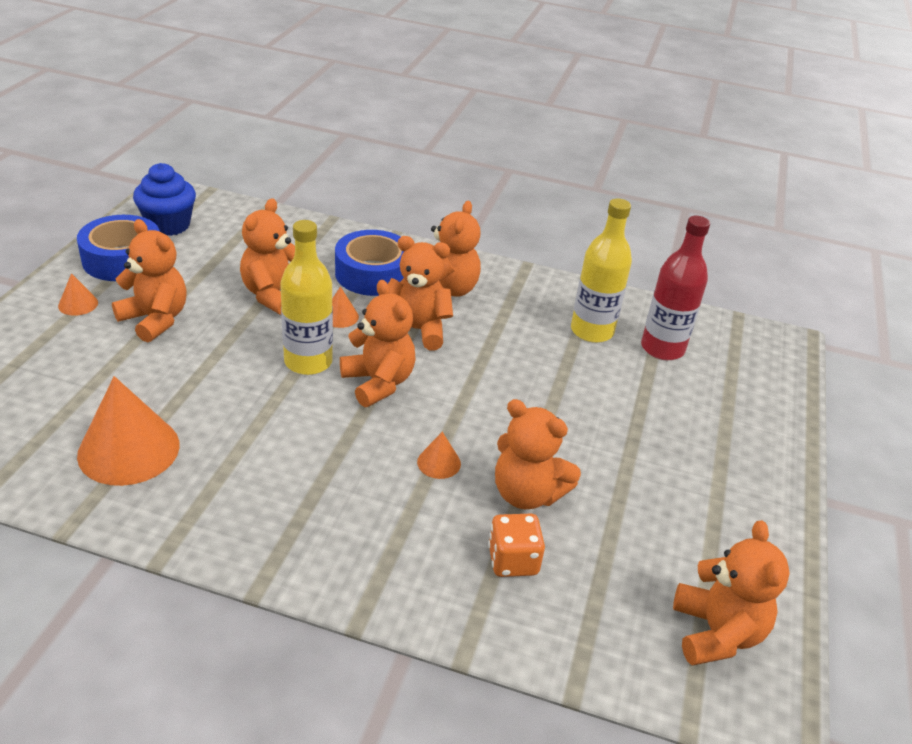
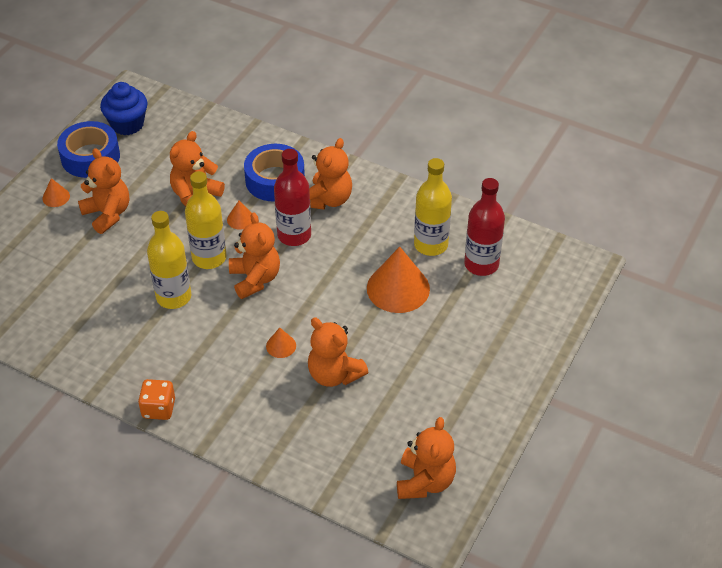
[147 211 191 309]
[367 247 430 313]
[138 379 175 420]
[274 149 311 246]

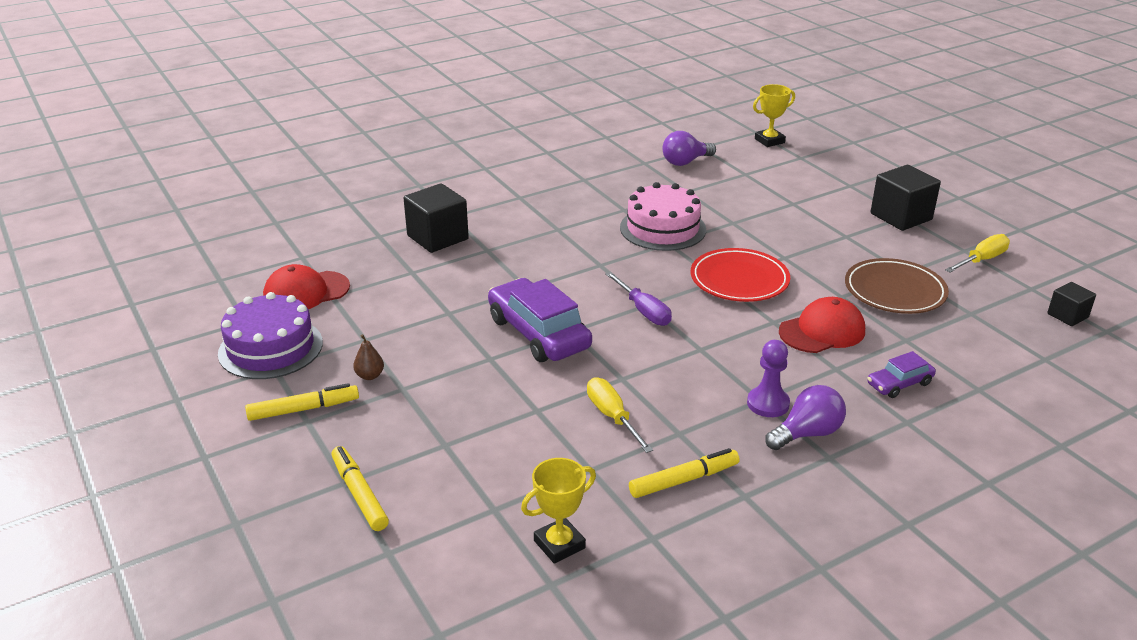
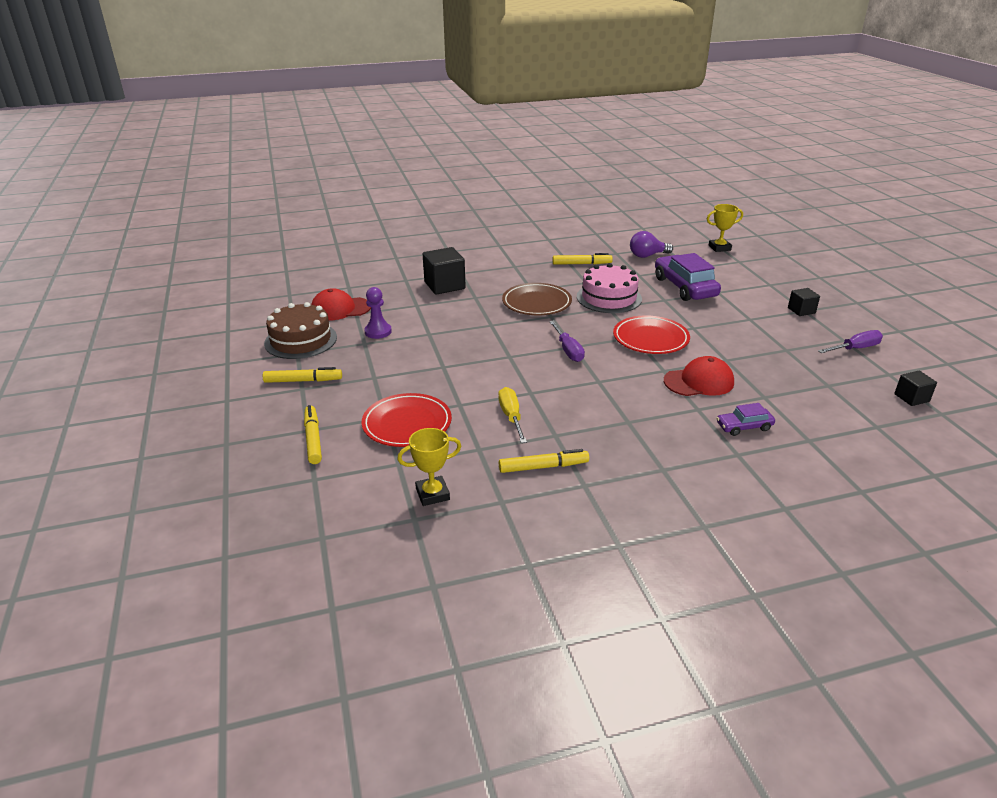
[353 334 384 380] (first image)
[765 385 846 450] (first image)
[361 393 452 447]
[553 253 613 265]
[655 253 721 301]
[364 287 392 339]
[502 283 572 315]
[264 302 337 359]
[818 330 883 353]
[788 288 820 316]

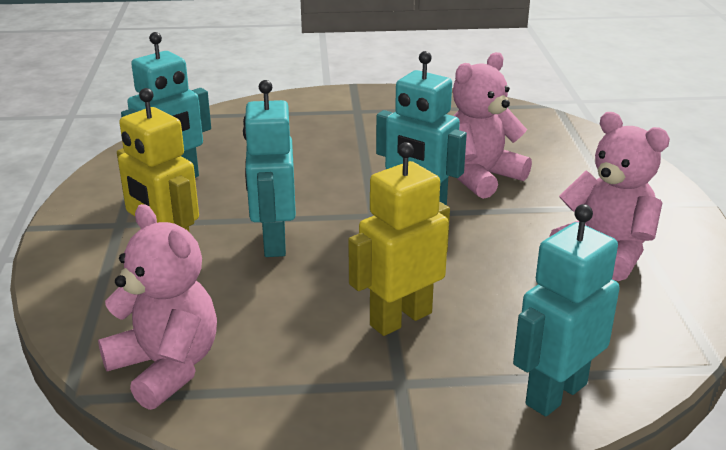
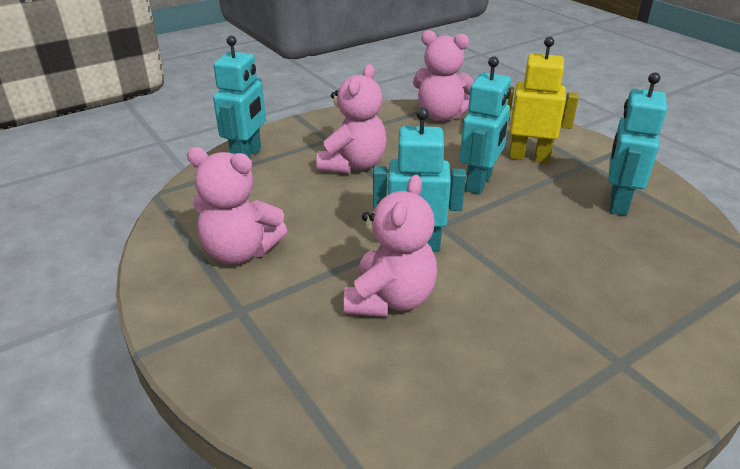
[316 64 387 174]
[460 56 511 194]

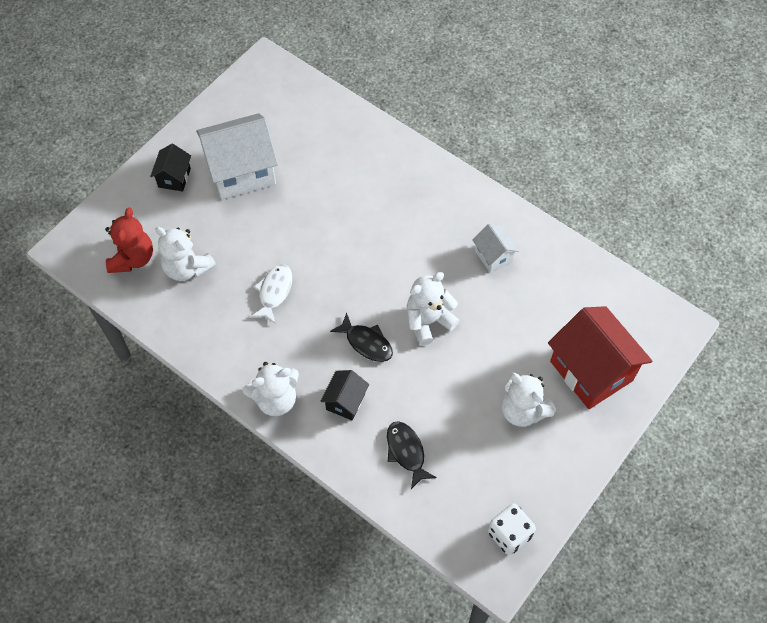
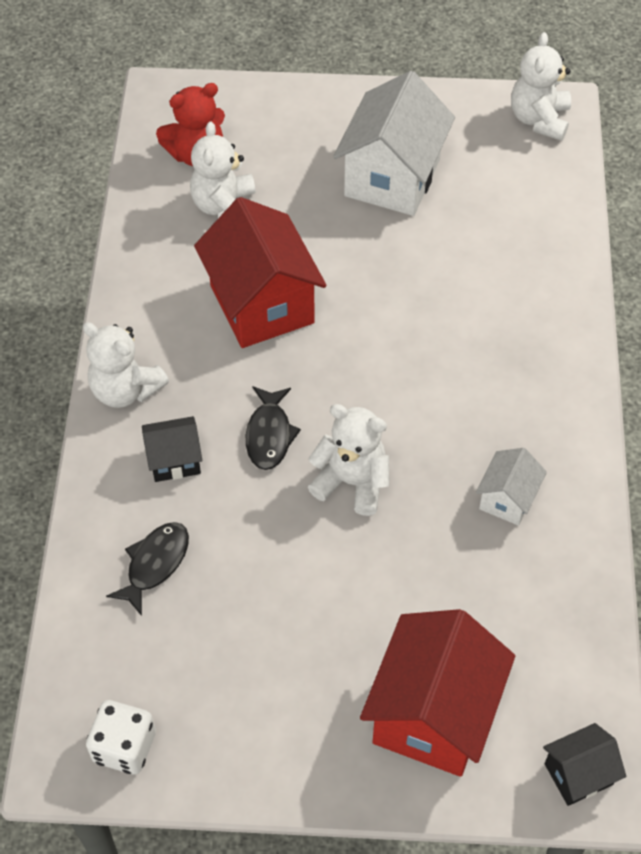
[543 723 626 806]
[511 32 571 141]
[194 197 327 348]
[333 71 455 216]

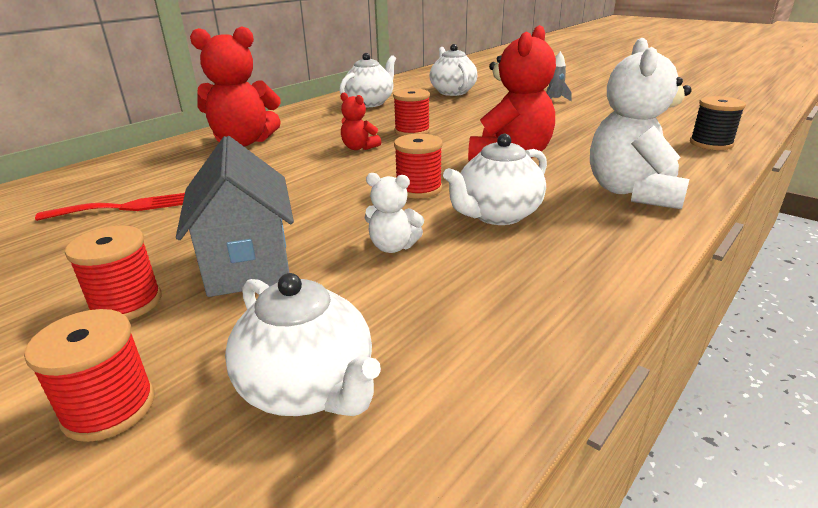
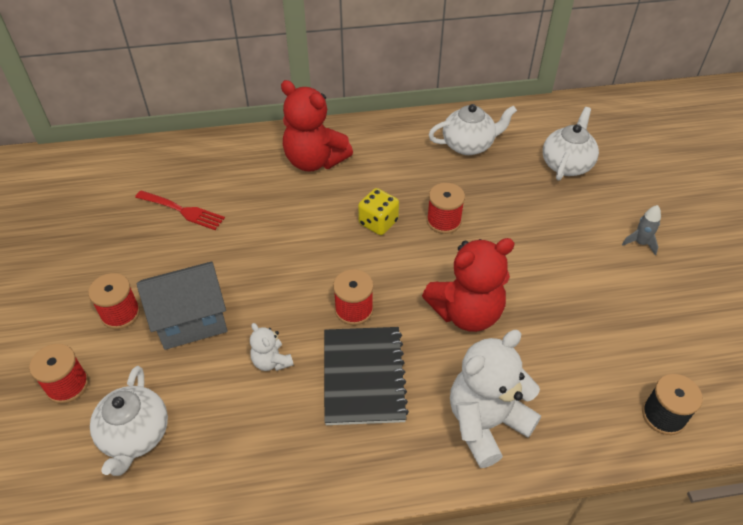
[358 188 399 235]
[324 327 409 425]
[137 261 228 350]

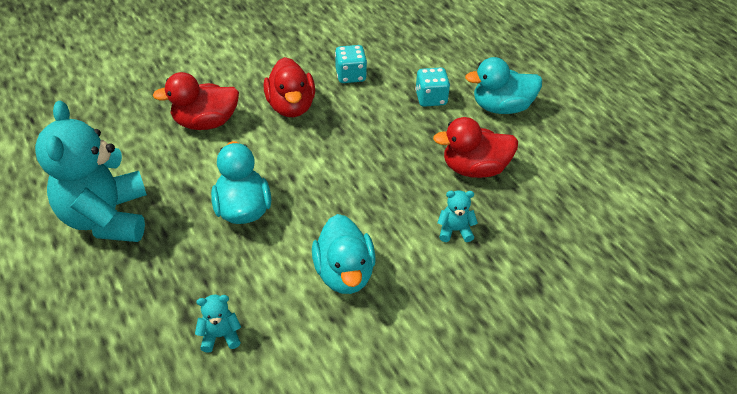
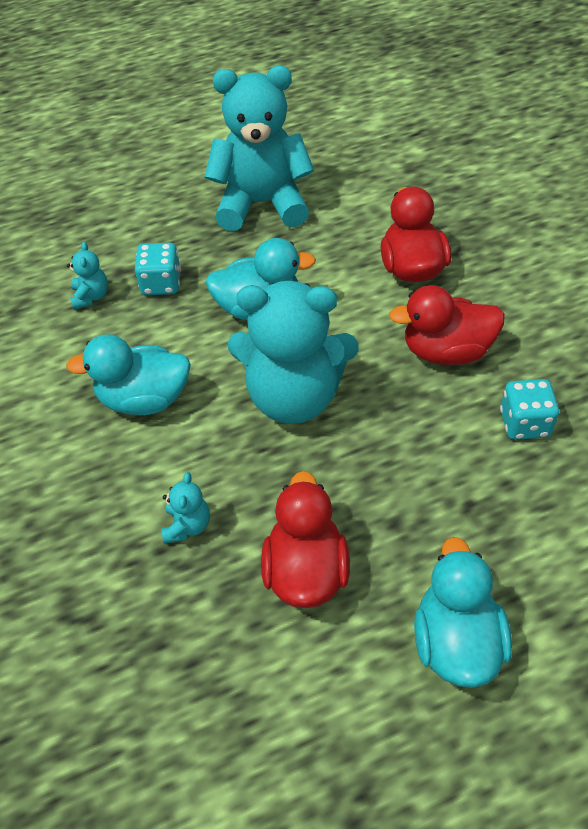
[228 281 359 424]
[135 243 181 295]

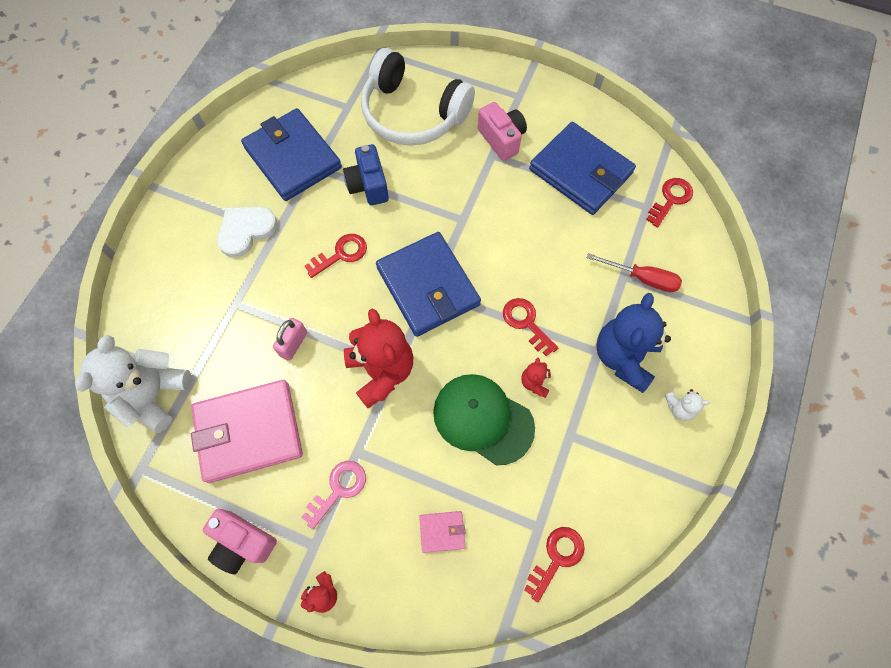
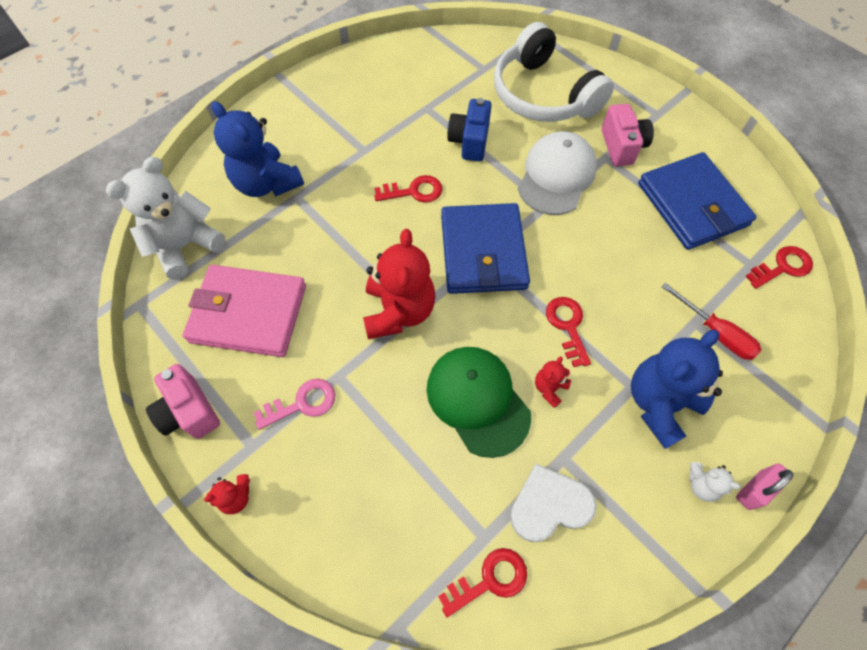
[241 108 342 201] (first image)
[419 511 465 553] (first image)
[211 101 304 197]
[518 131 597 215]
[510 464 596 542]
[736 464 794 510]

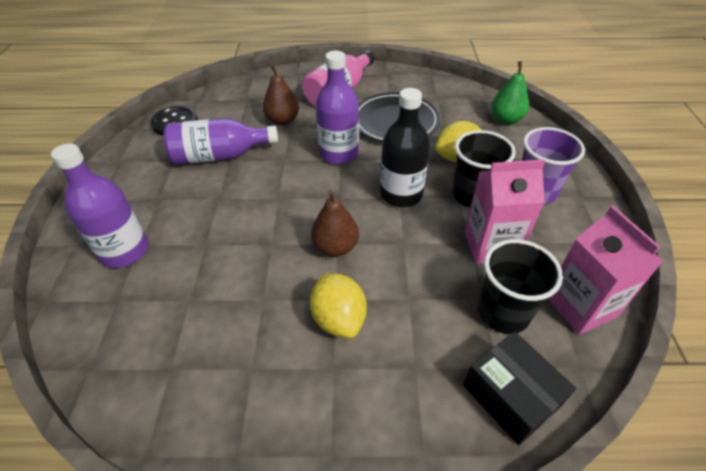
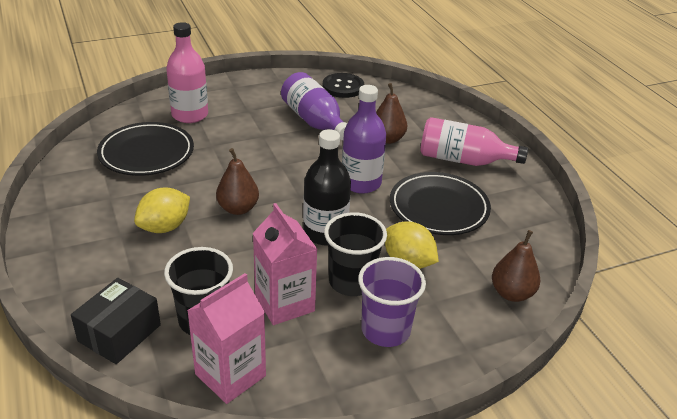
[97 122 194 176]
[166 22 208 123]
[492 230 540 302]

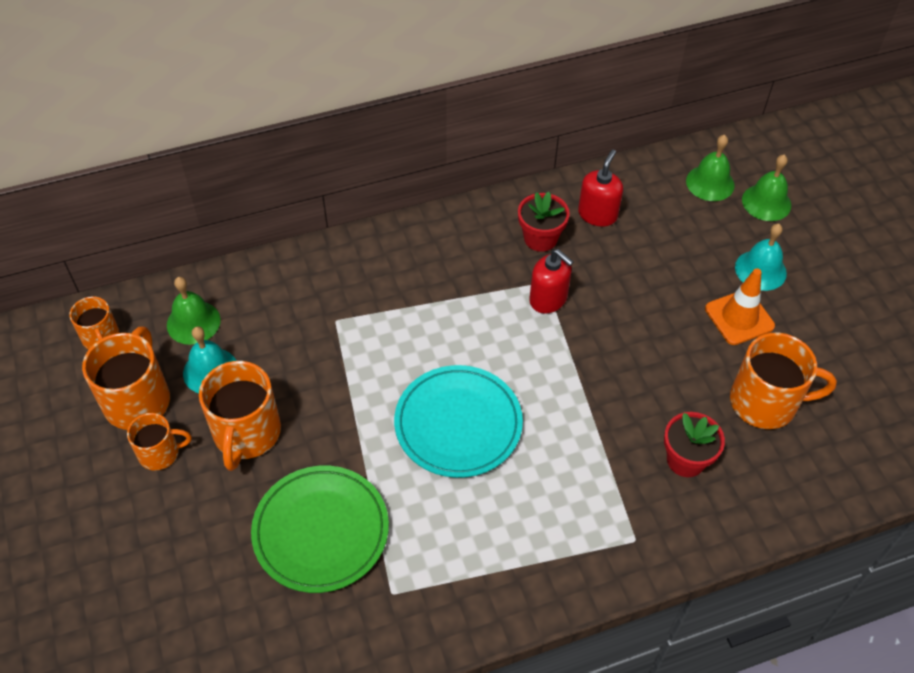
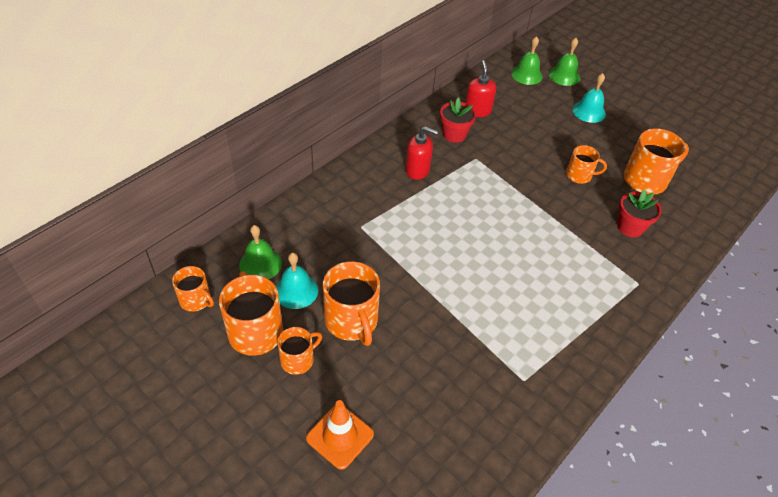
[251 466 389 593] (first image)
[394 365 523 478] (first image)
[566 145 607 184]
[405 126 438 180]
[306 400 374 470]

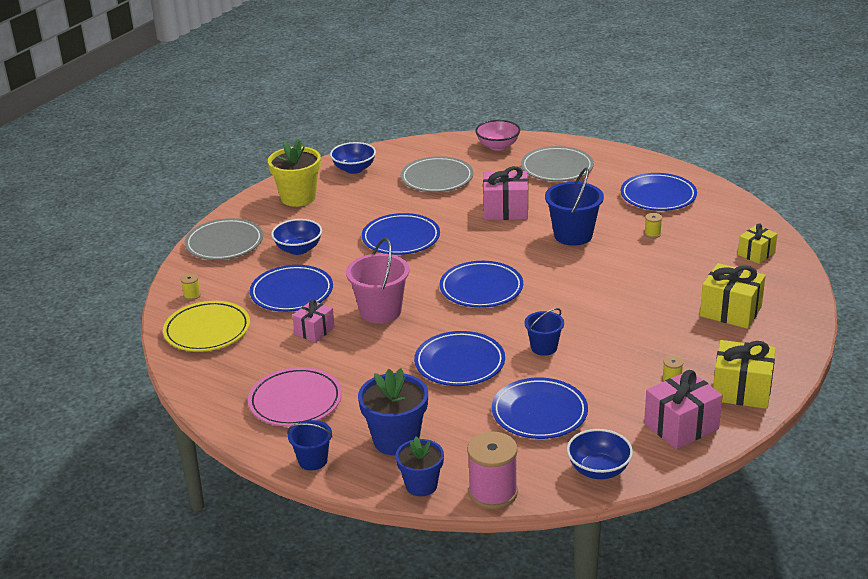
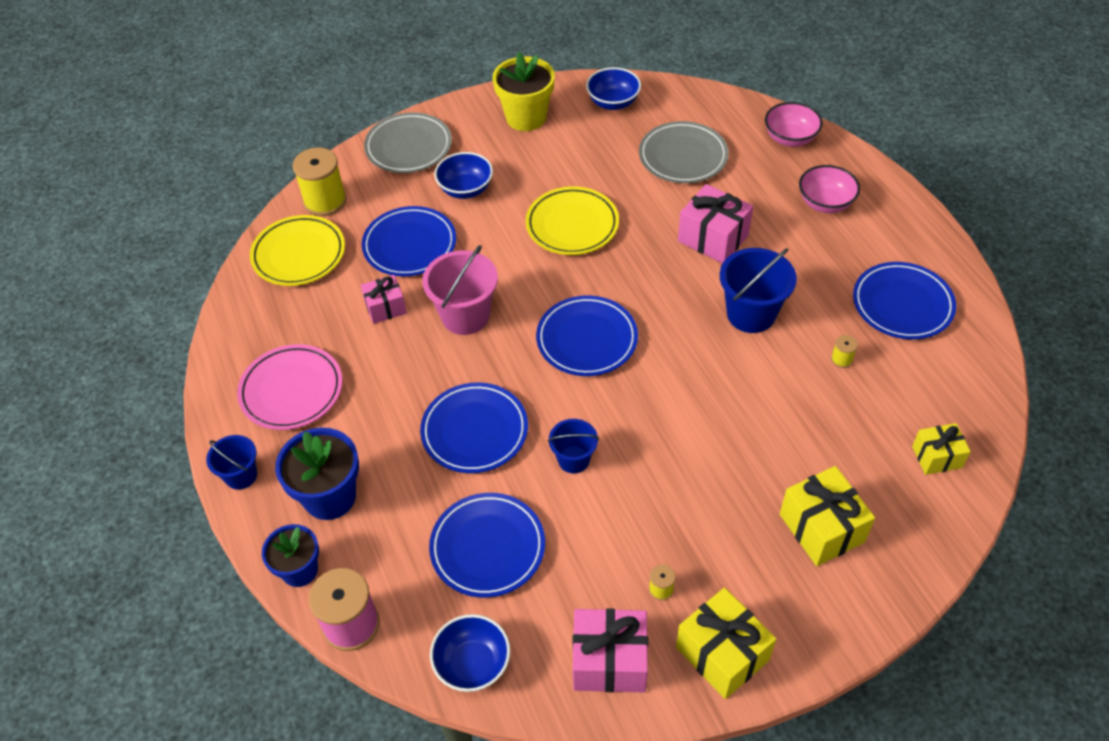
[799 165 860 213]
[525 186 619 255]
[292 148 347 216]

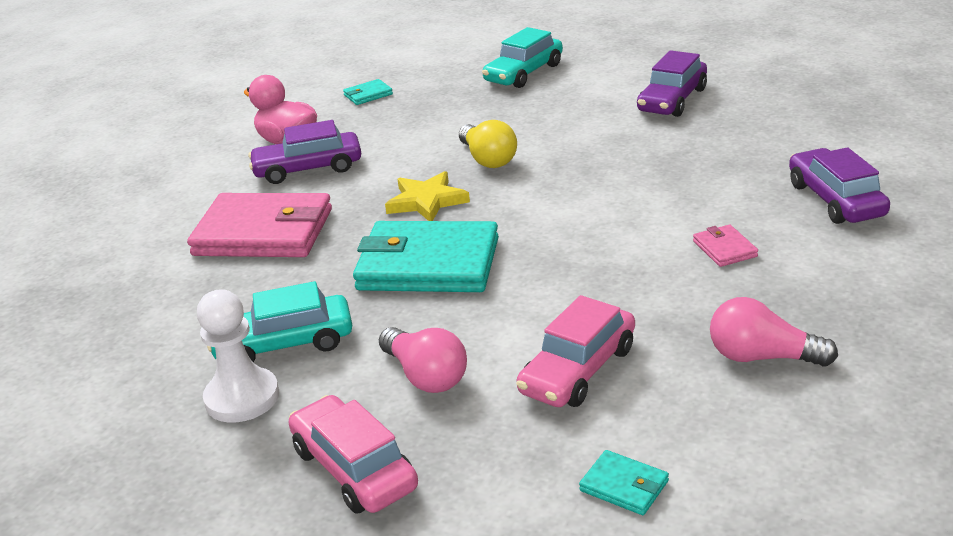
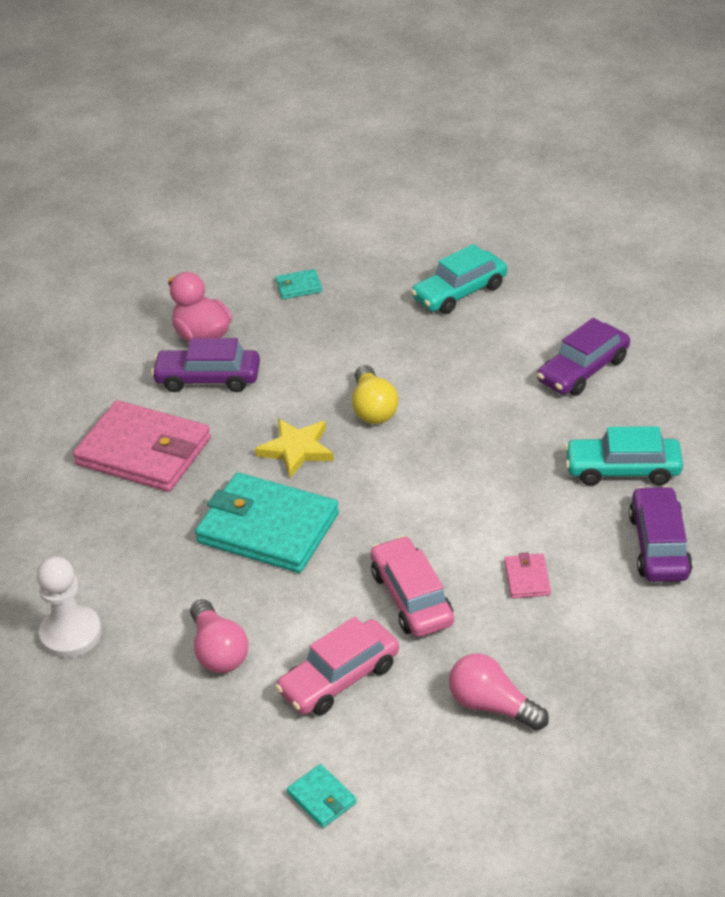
[565 426 683 486]
[371 536 454 637]

